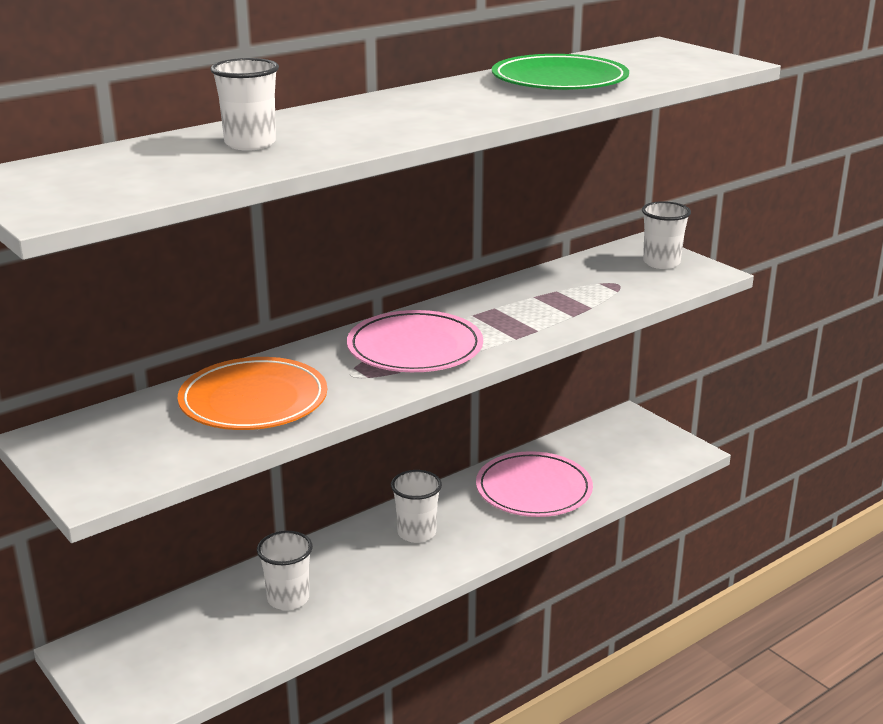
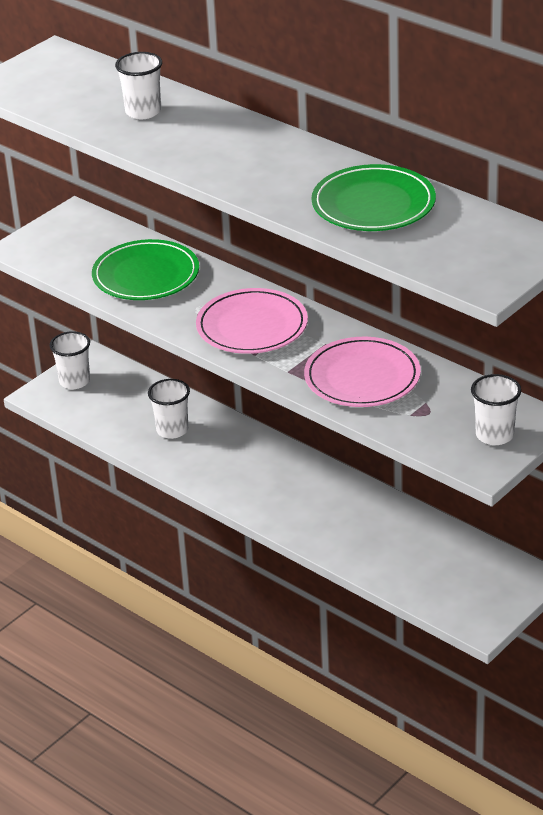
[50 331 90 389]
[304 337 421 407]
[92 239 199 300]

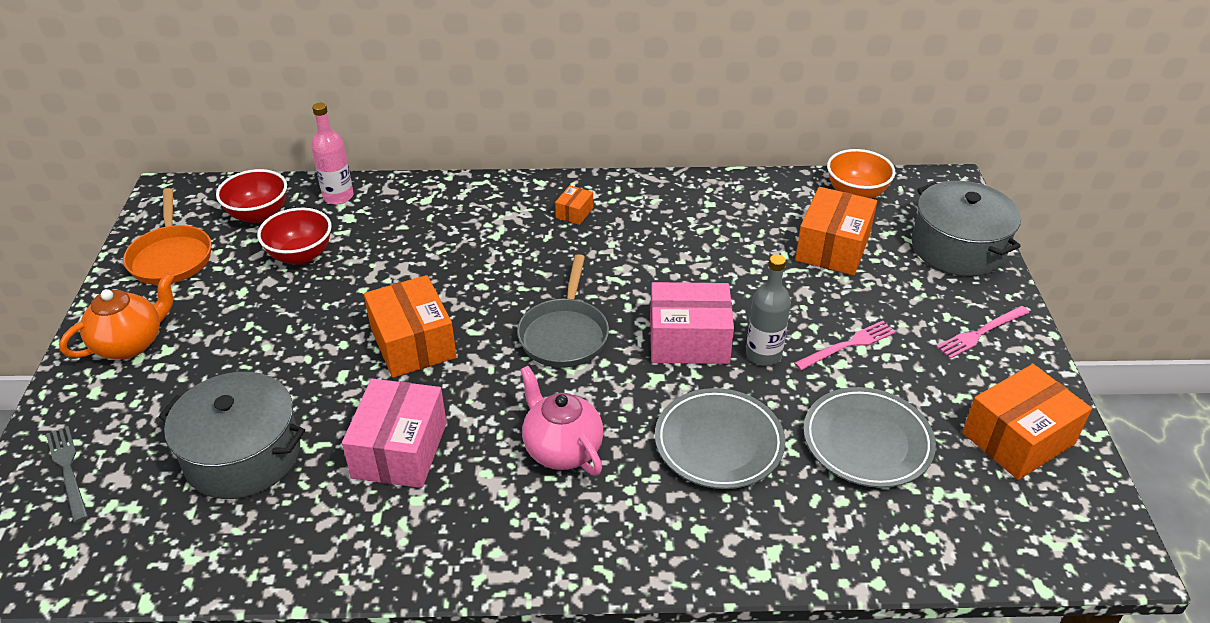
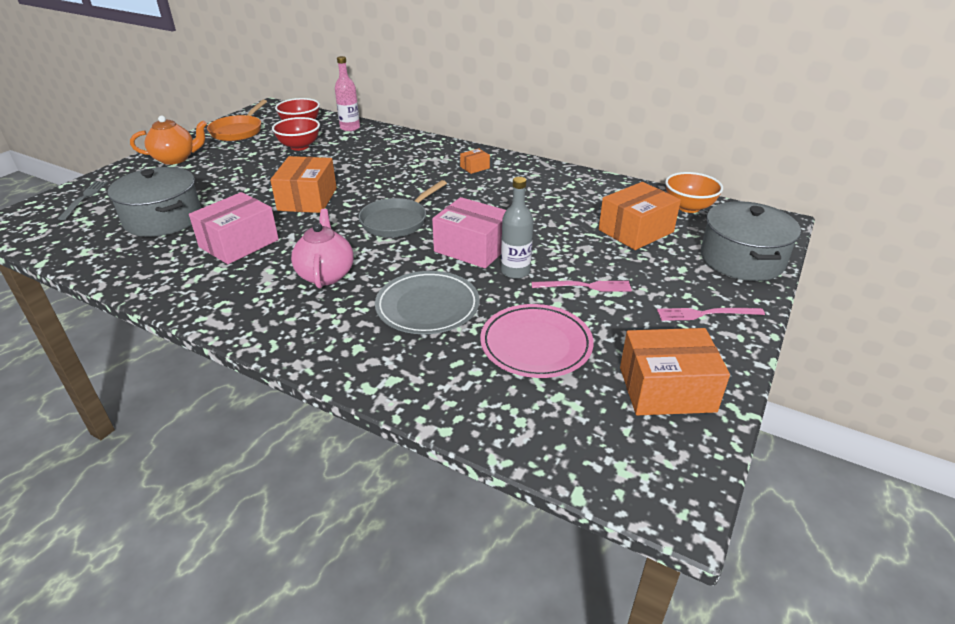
[480 304 594 378]

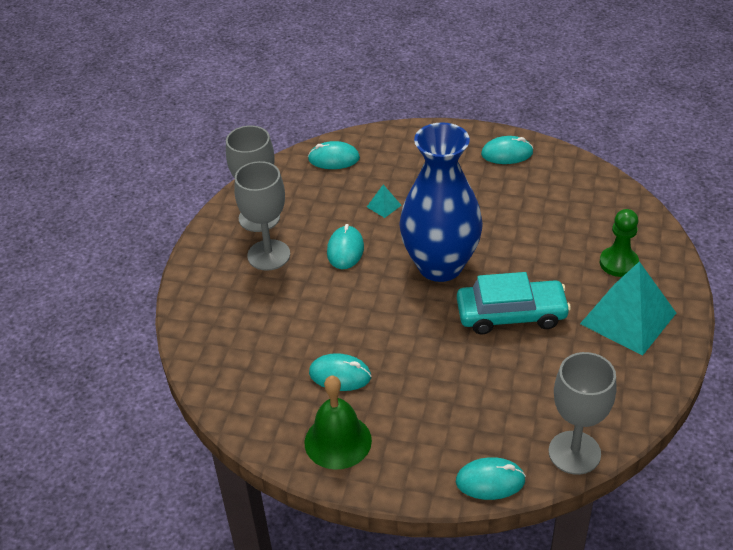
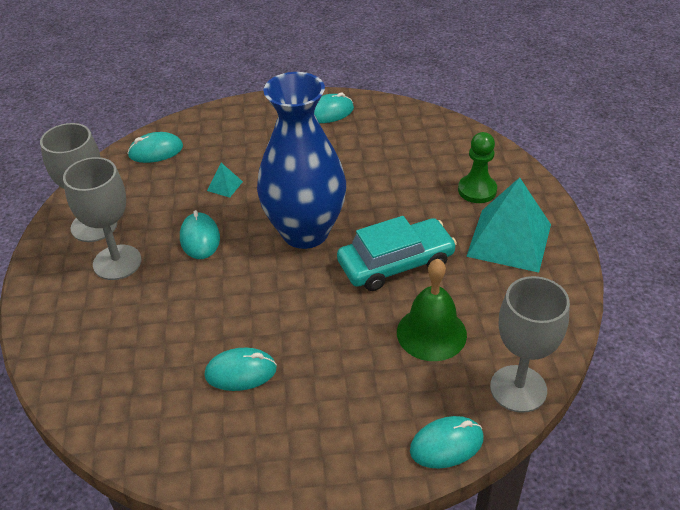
[397 259 467 361]

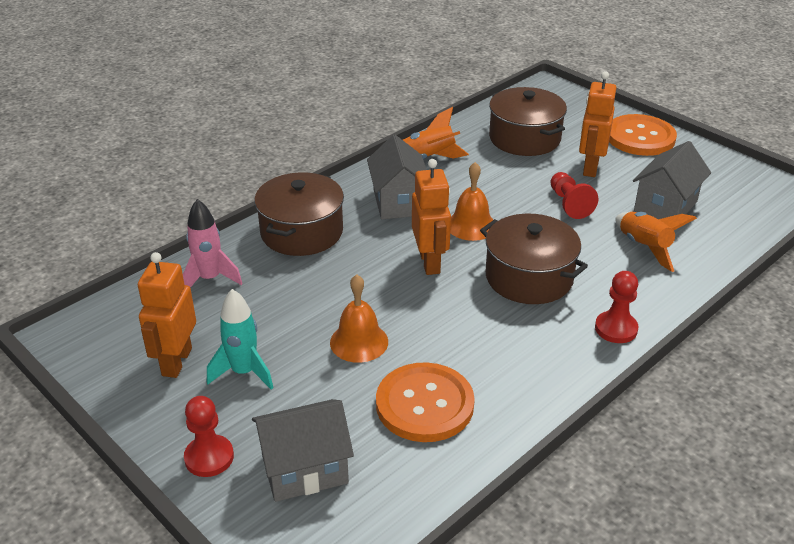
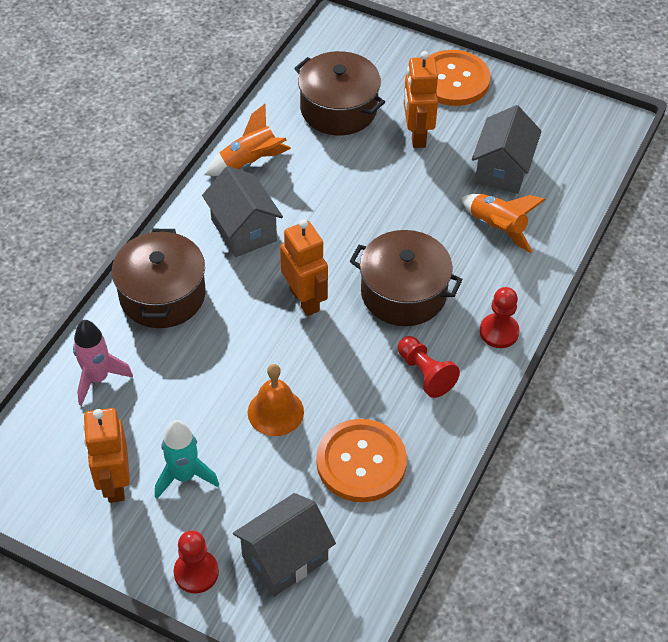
[450 162 493 241] (first image)
[398 336 460 398]

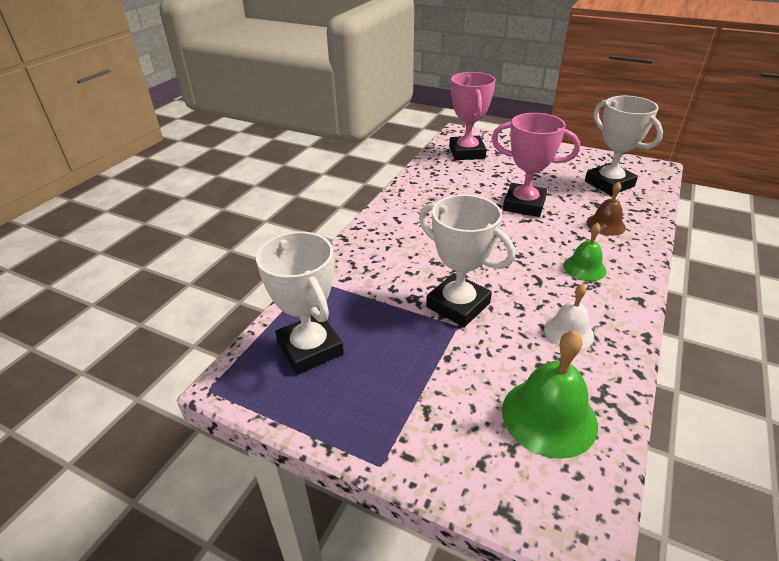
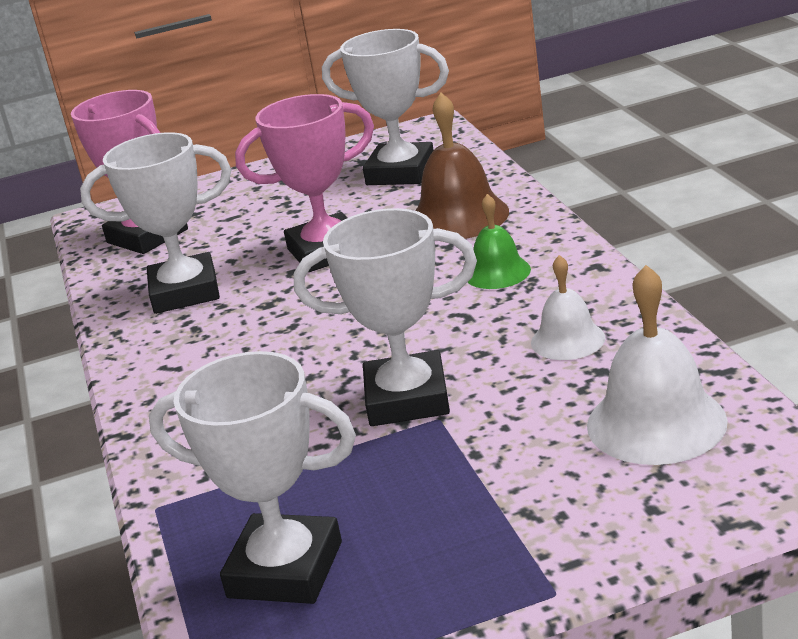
[80 132 231 314]
[587 265 728 465]
[415 93 509 239]

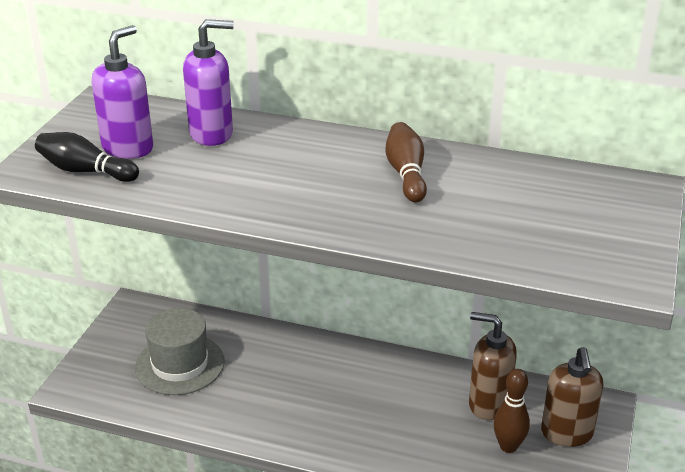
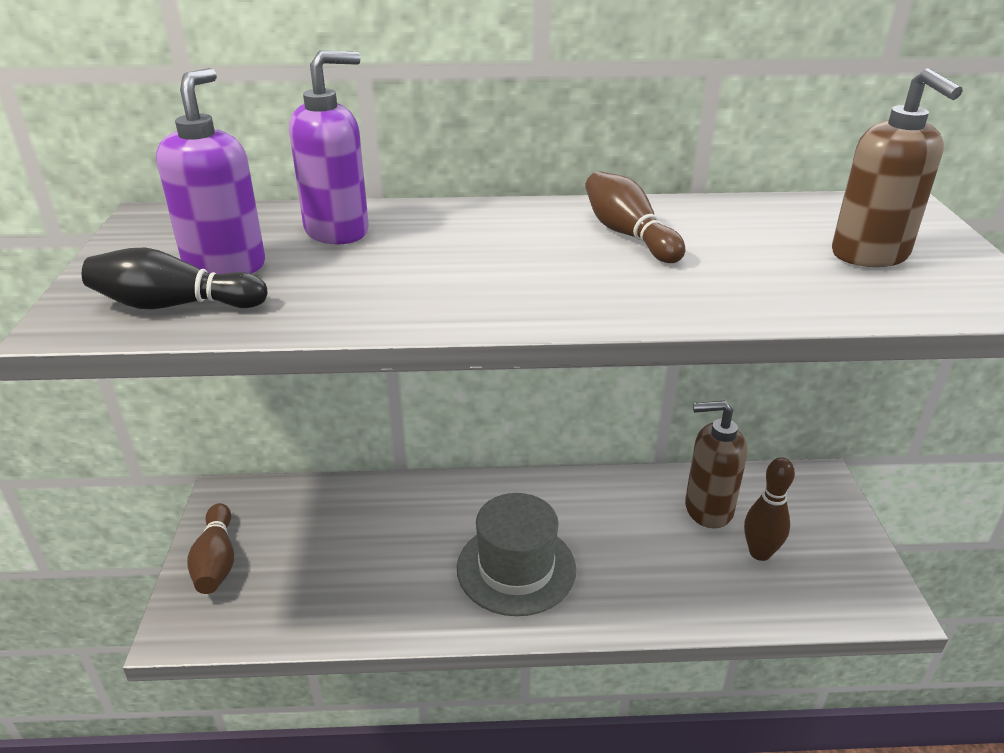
[187 503 234 594]
[457 493 576 616]
[832 68 963 267]

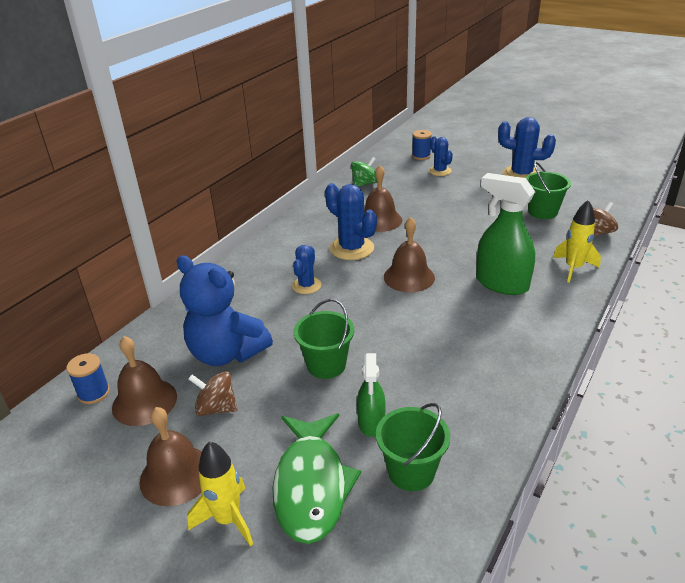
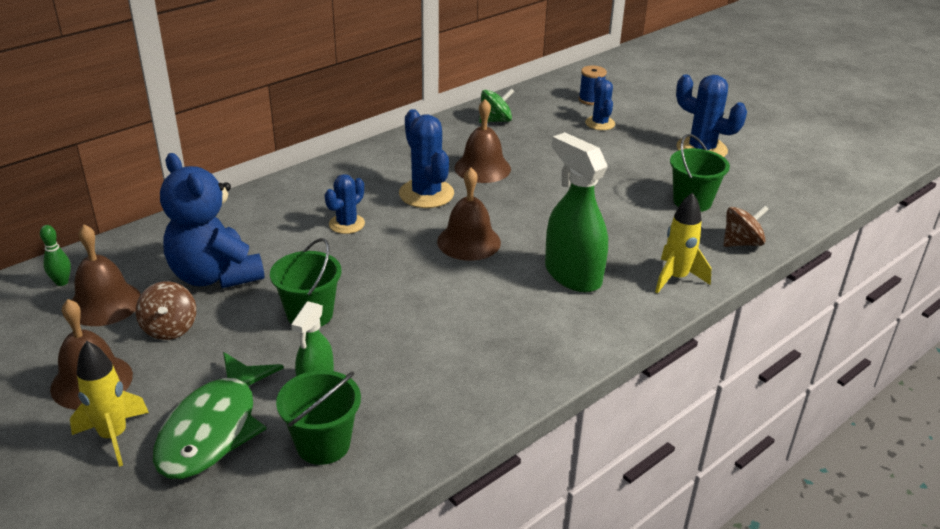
[40 225 71 286]
[136 281 196 340]

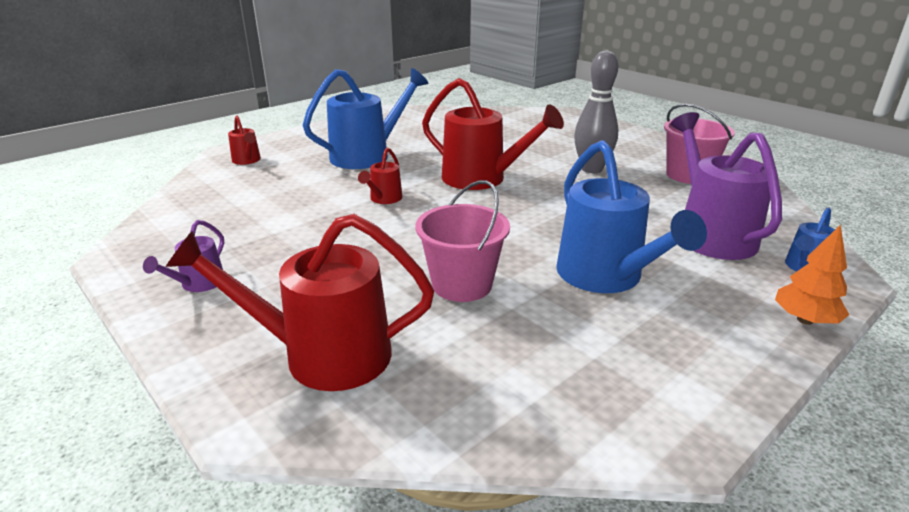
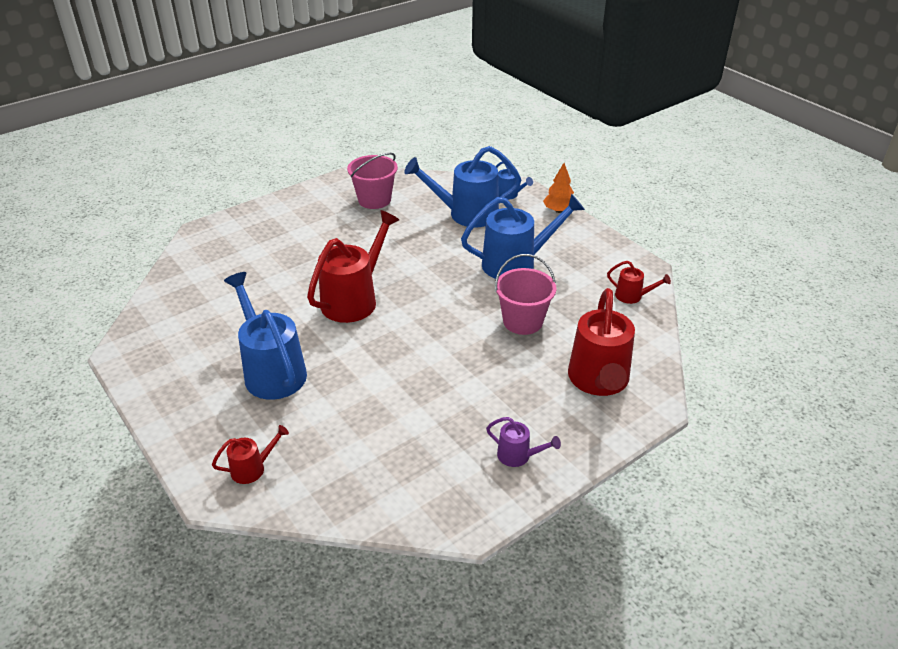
[574 51 618 173] (first image)
[607 261 671 304]
[404 146 521 227]

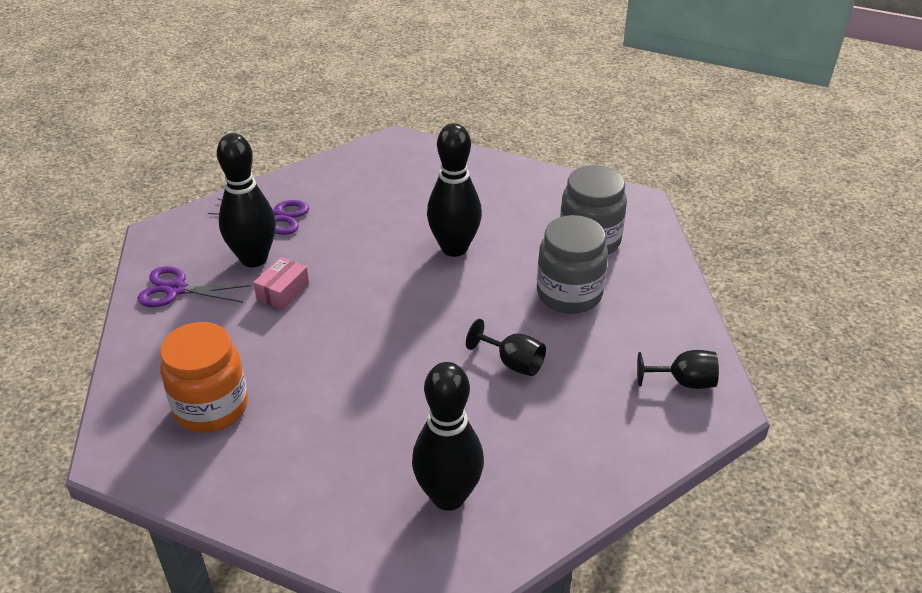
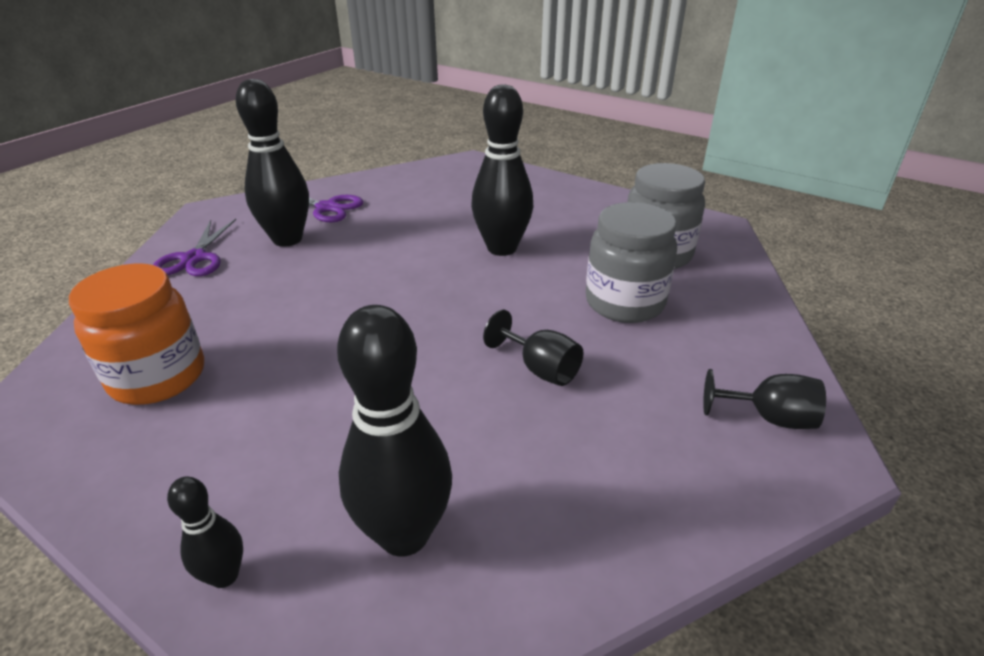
[253 257 309 310] (first image)
[167 476 243 588]
[153 219 236 276]

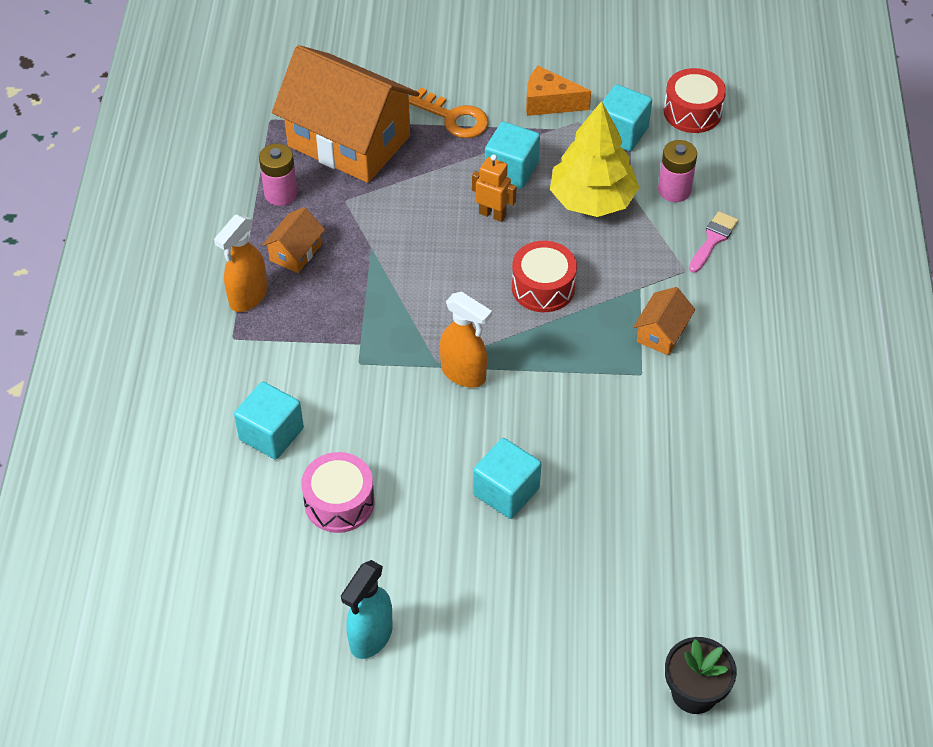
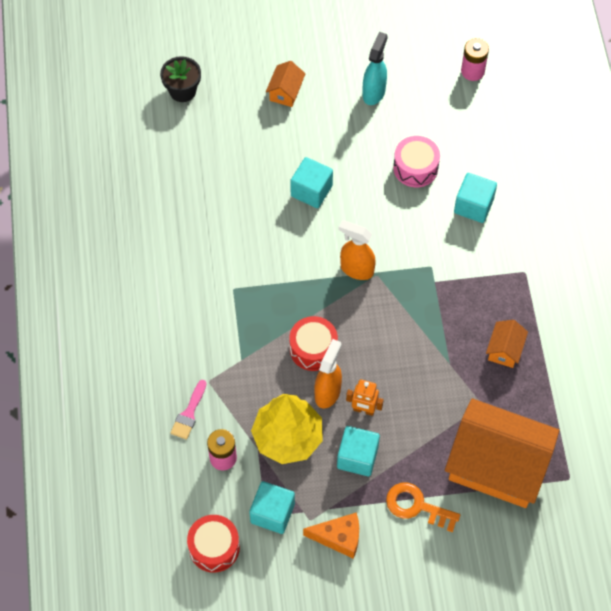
[314 339 342 409]
[461 38 489 81]
[266 61 306 107]

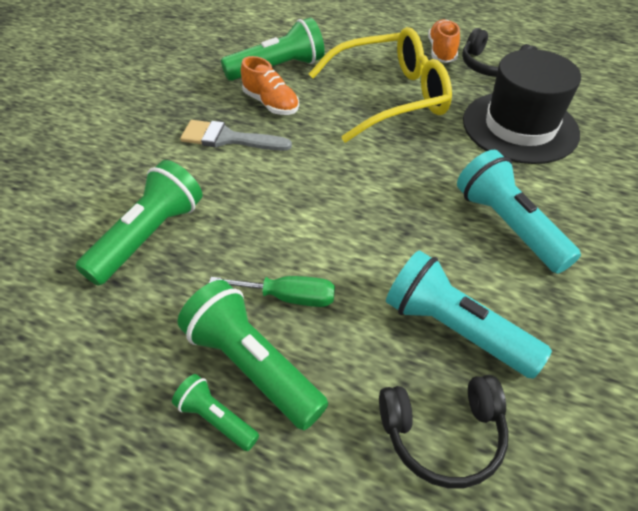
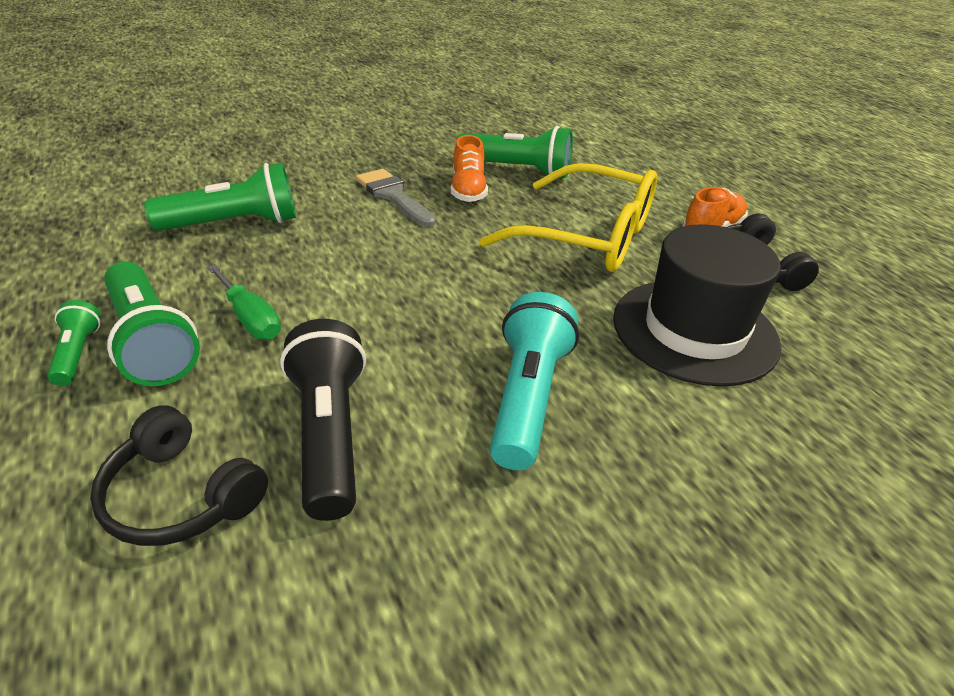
[280 319 366 521]
[104 262 200 386]

